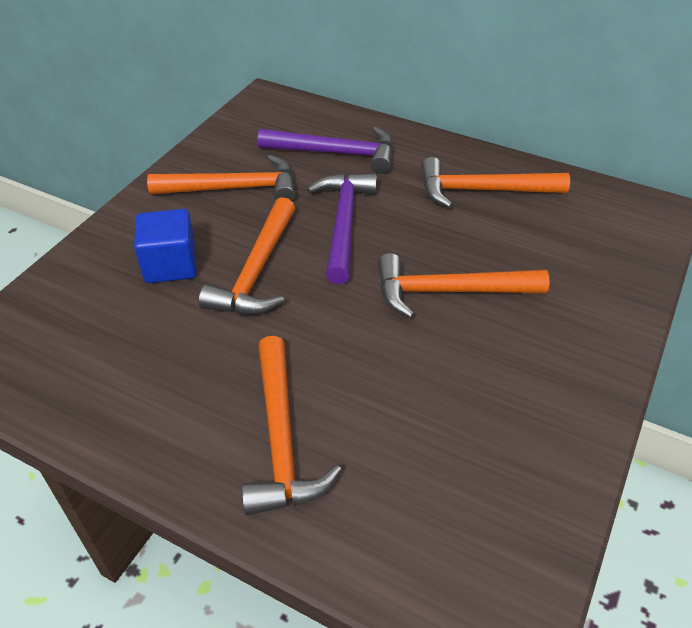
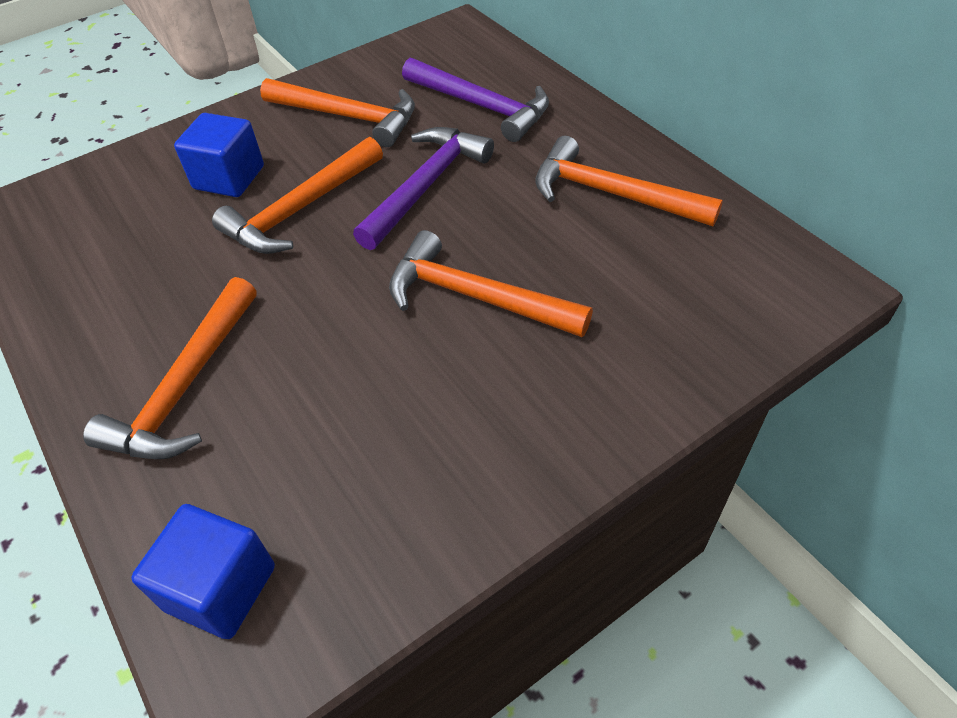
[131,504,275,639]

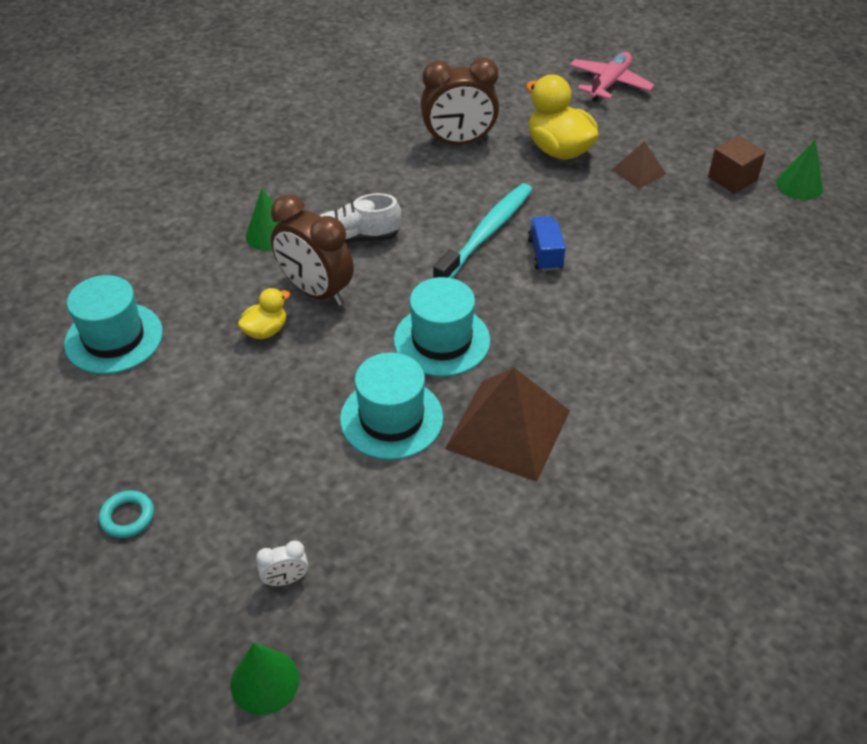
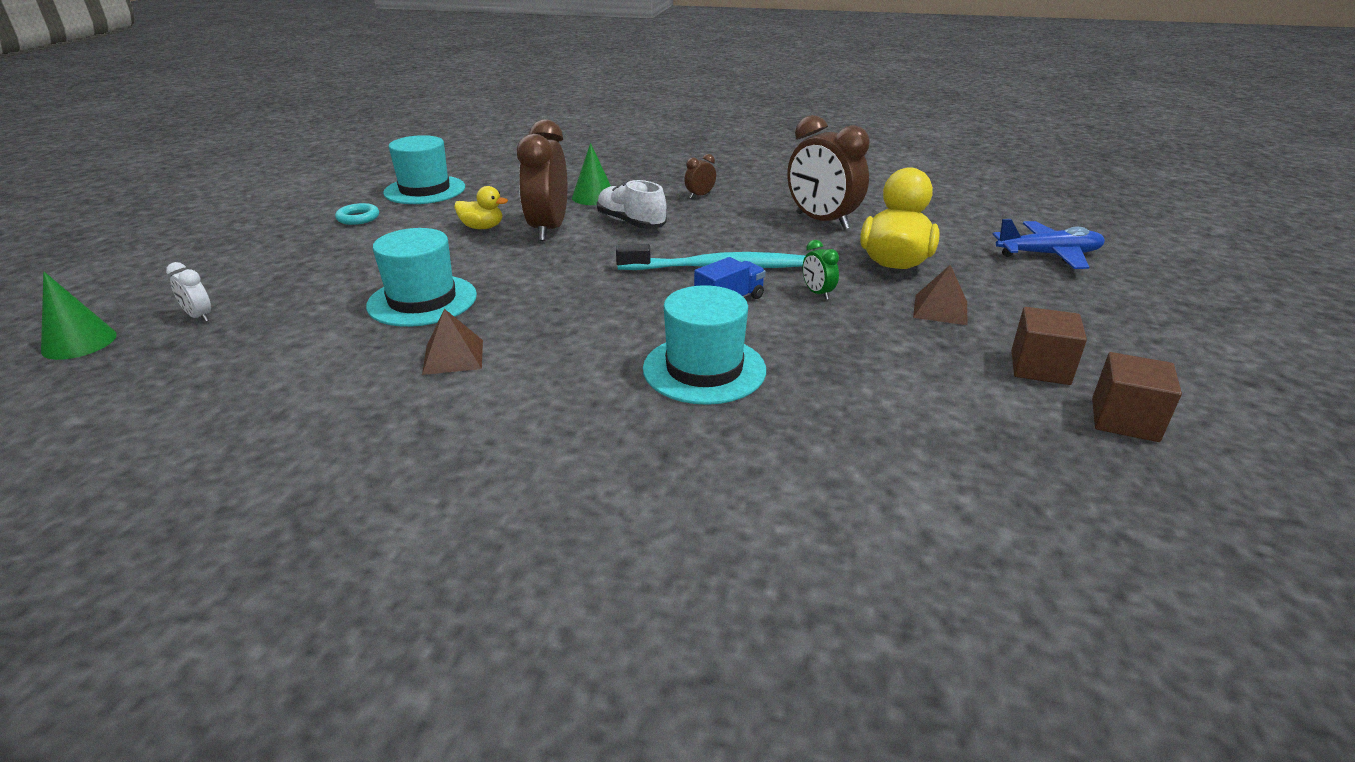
[335,203,379,225]
[422,309,483,375]
[643,285,766,405]
[684,154,716,198]
[802,240,839,300]
[992,219,1105,269]
[1092,352,1182,442]

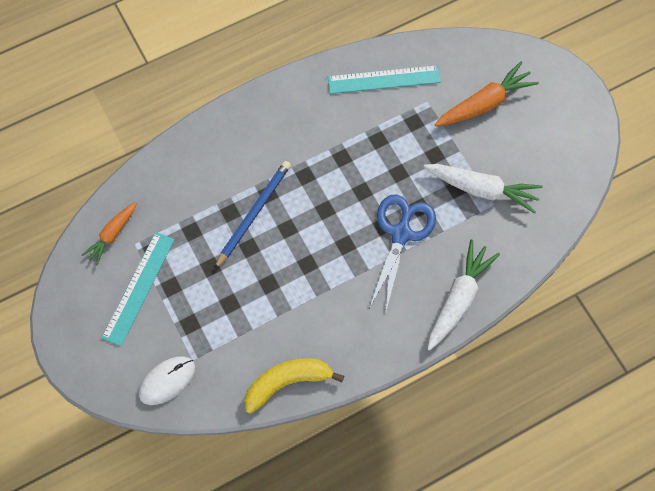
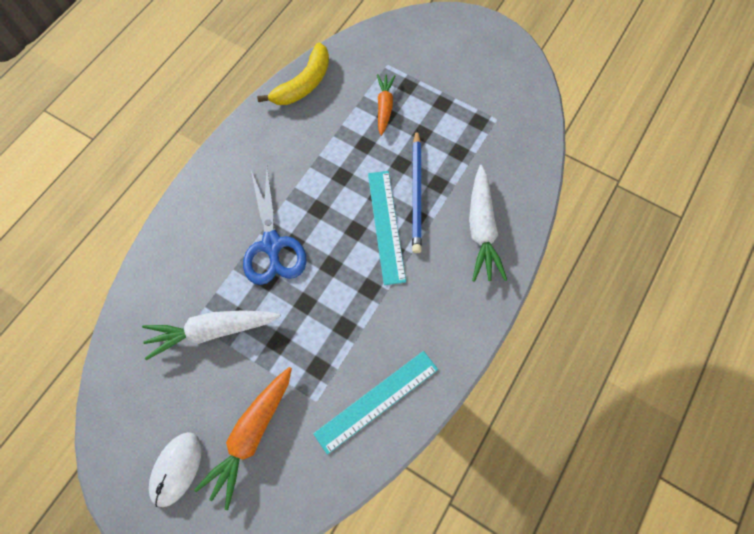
[149,432,202,507]
[368,171,406,285]
[377,74,395,136]
[469,165,507,282]

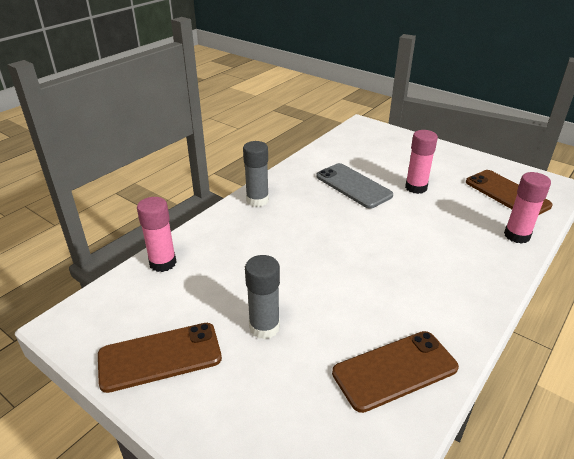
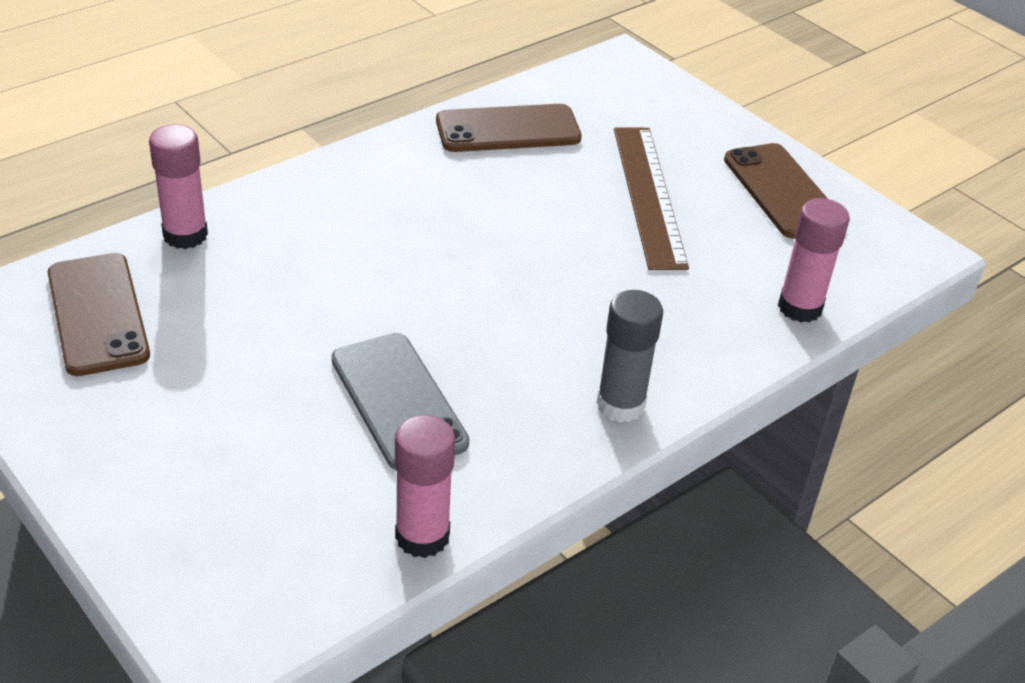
[395,415,455,558]
[614,127,689,270]
[724,143,828,239]

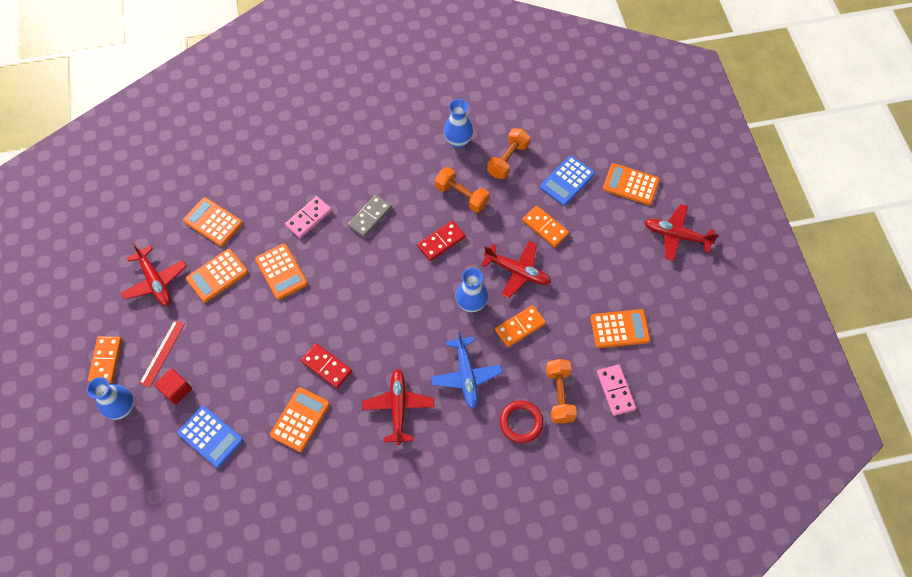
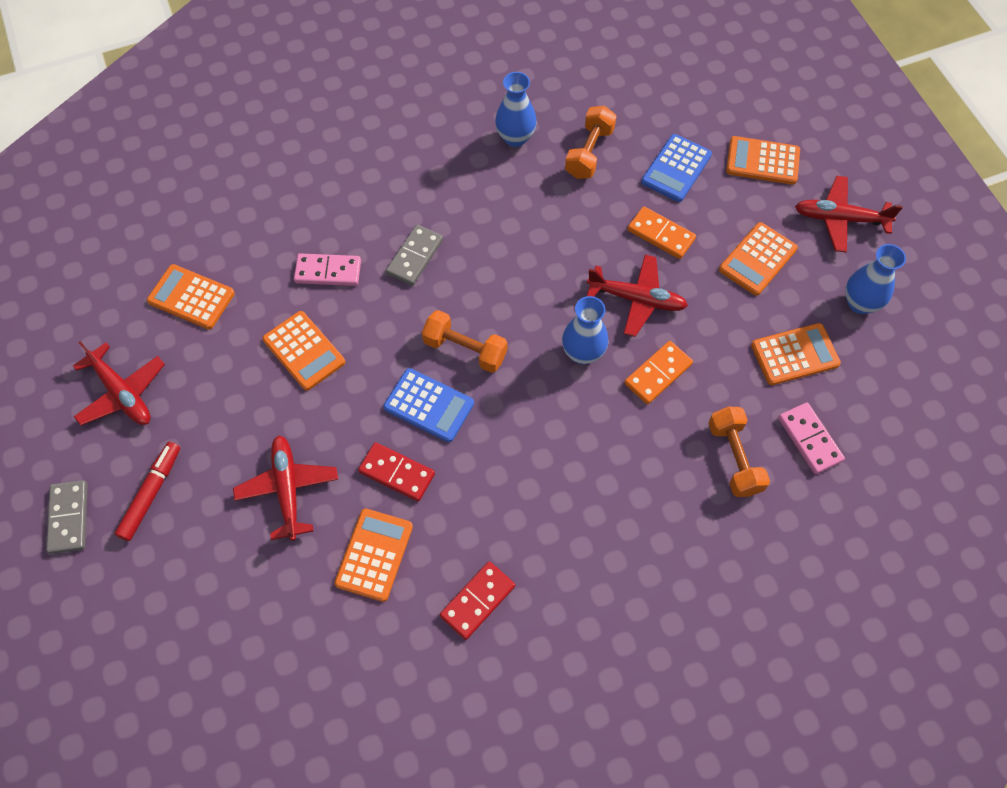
[46,480,88,554]
[115,442,180,541]
[233,435,338,541]
[294,253,361,286]
[383,368,474,442]
[422,310,507,373]
[440,561,515,640]
[719,222,798,296]
[845,244,906,314]
[154,369,192,405] (first image)
[431,331,503,409] (first image)
[500,400,543,443] (first image)

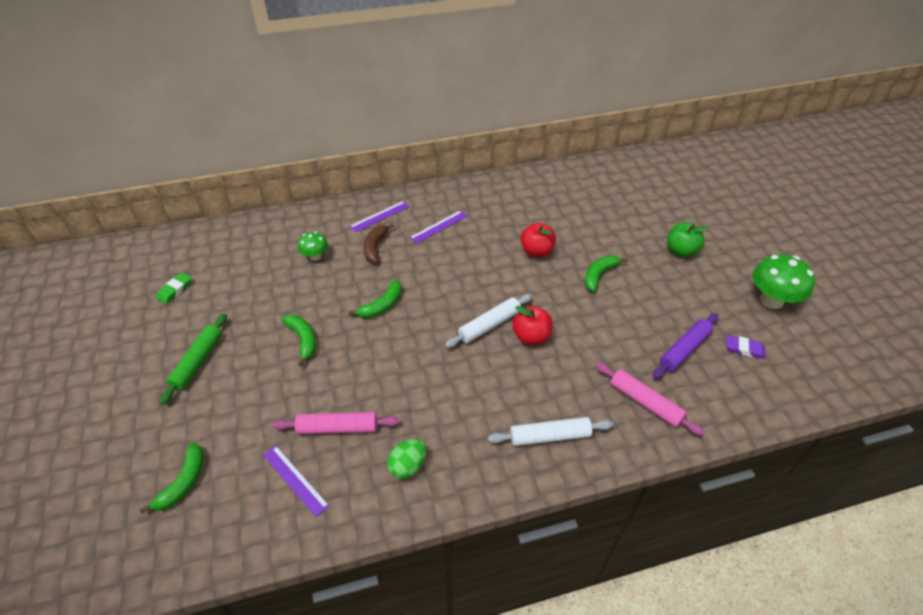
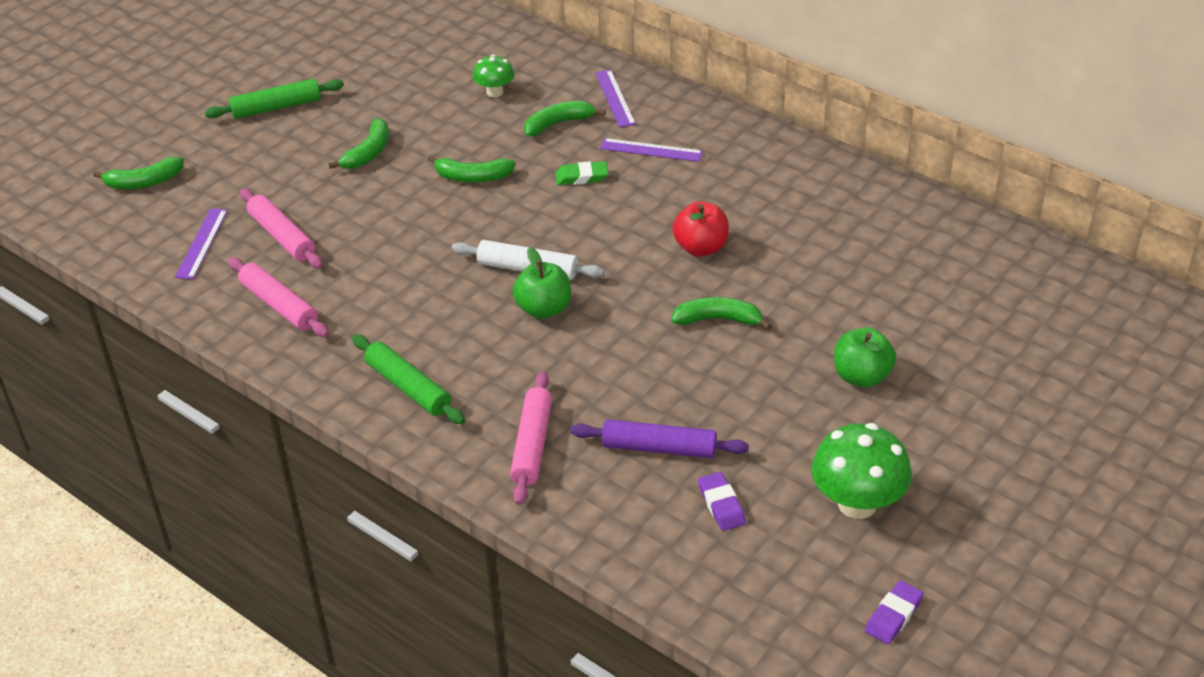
[228,257,329,337]
[352,334,465,424]
[513,247,571,319]
[524,101,606,137]
[555,161,608,185]
[595,70,636,127]
[865,580,924,644]

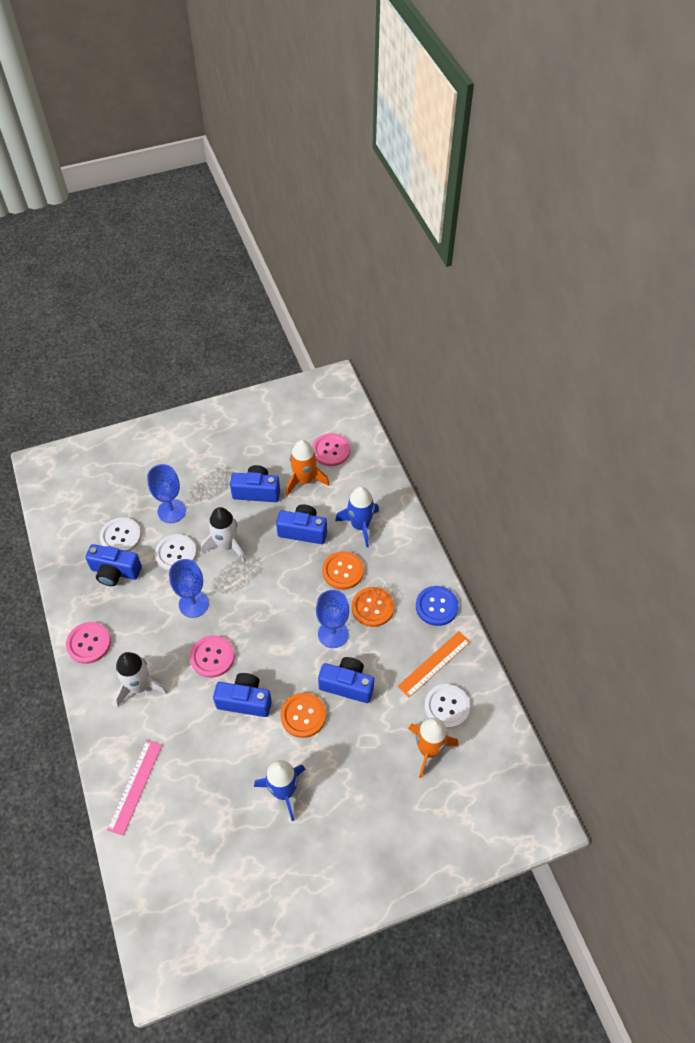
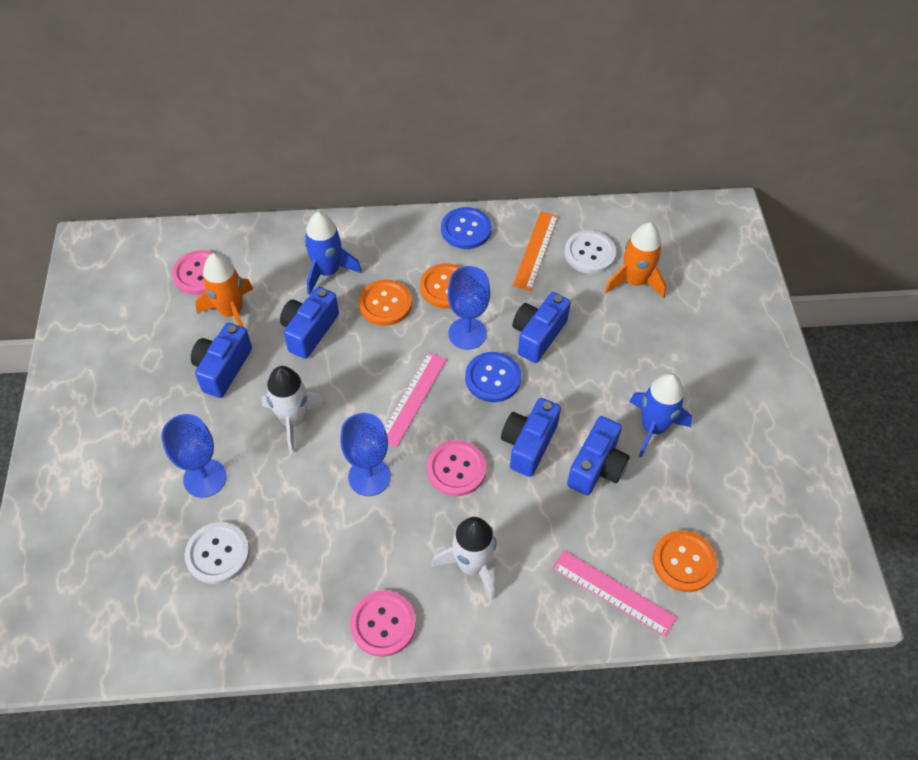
[384,352,447,448]
[465,352,521,402]
[513,212,558,291]
[567,416,630,495]
[653,530,717,592]
[155,534,197,571] (first image)

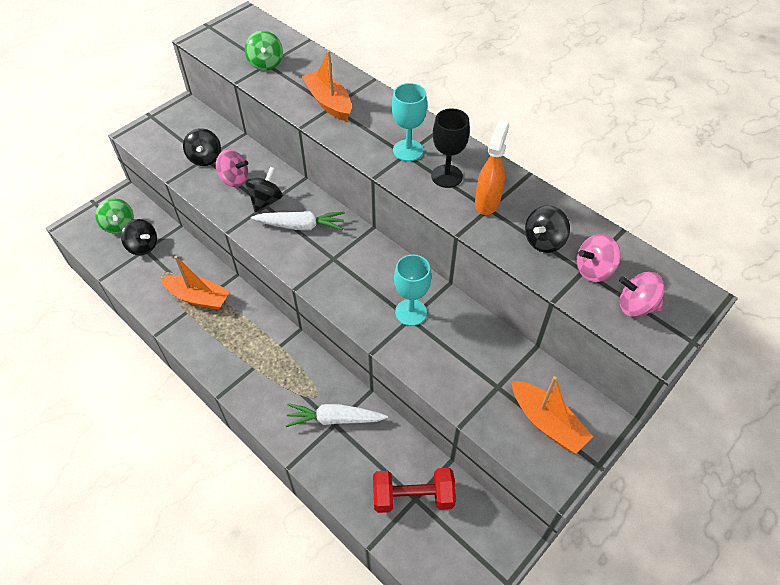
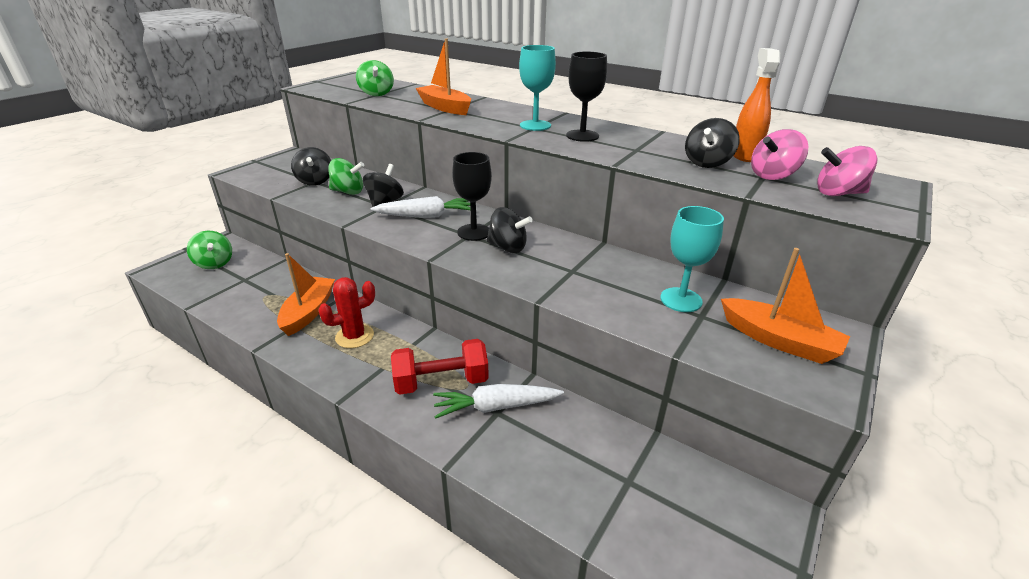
[277,253,335,336]
[318,277,375,348]
[328,158,364,195]
[391,339,489,395]
[452,152,492,241]
[487,207,533,253]
[660,206,724,312]
[734,48,780,162]

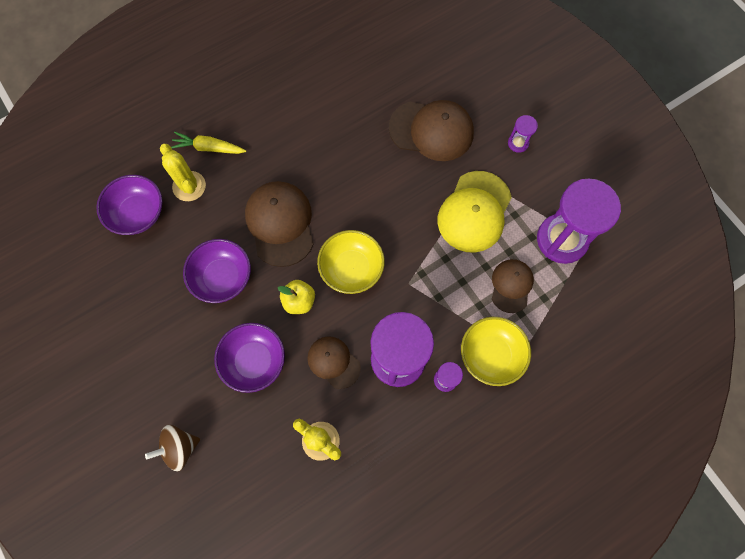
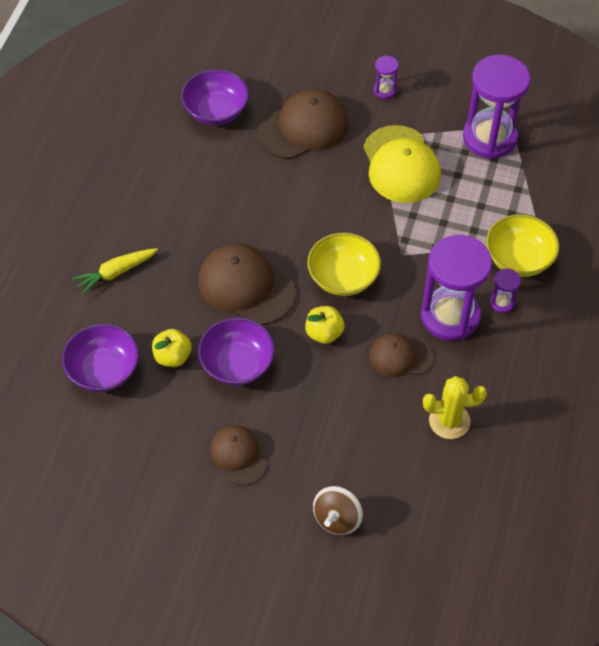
[152,329,192,367]
[181,70,249,125]
[210,425,267,486]
[160,144,206,201] (first image)

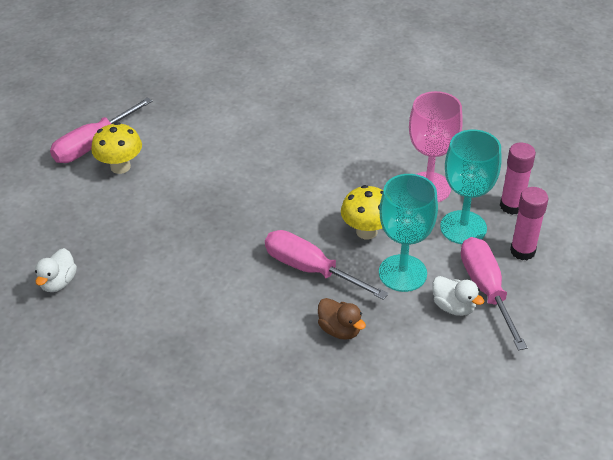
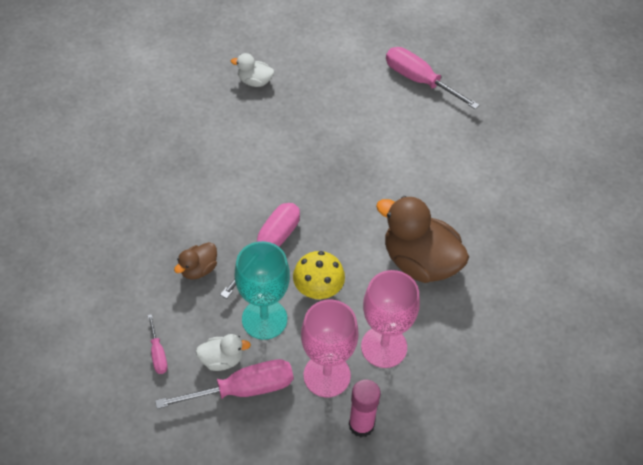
[148,314,168,374]
[195,334,251,371]
[301,300,359,397]
[376,196,469,283]
[91,122,142,174] (first image)
[510,187,548,260] (first image)

